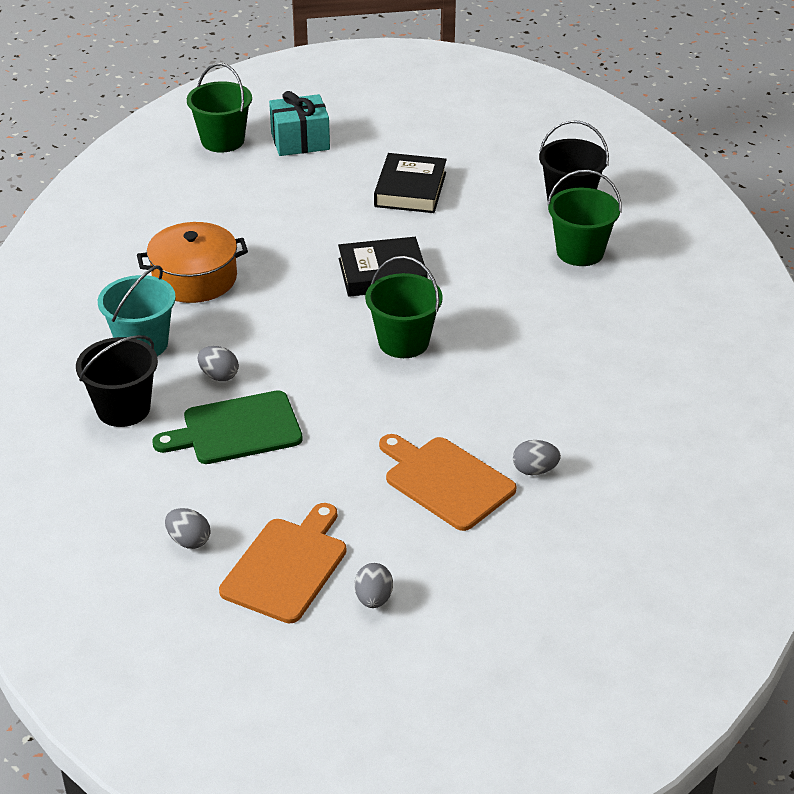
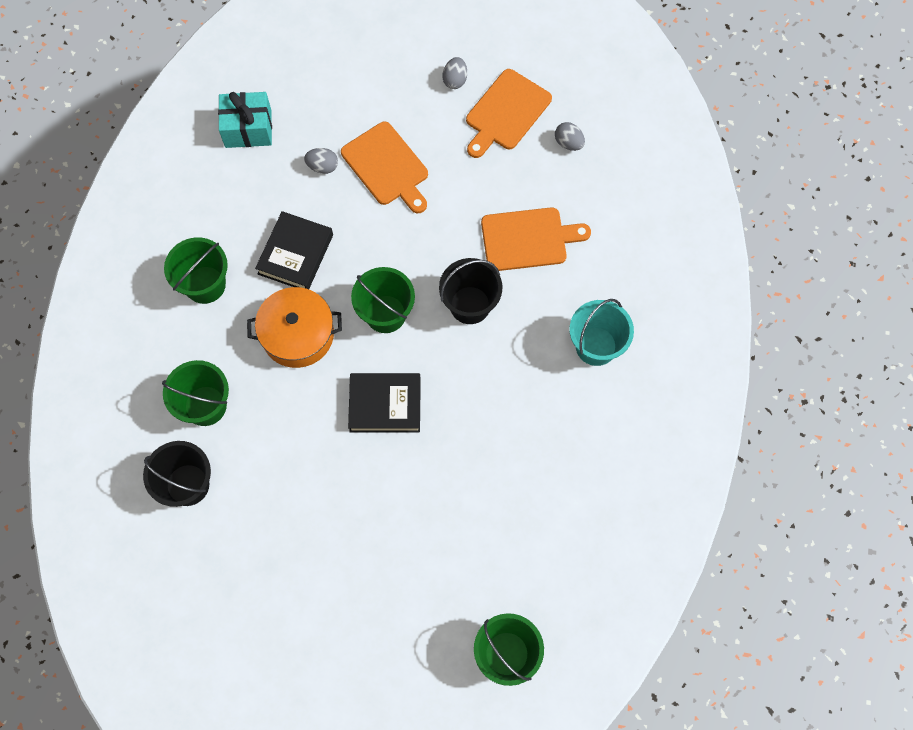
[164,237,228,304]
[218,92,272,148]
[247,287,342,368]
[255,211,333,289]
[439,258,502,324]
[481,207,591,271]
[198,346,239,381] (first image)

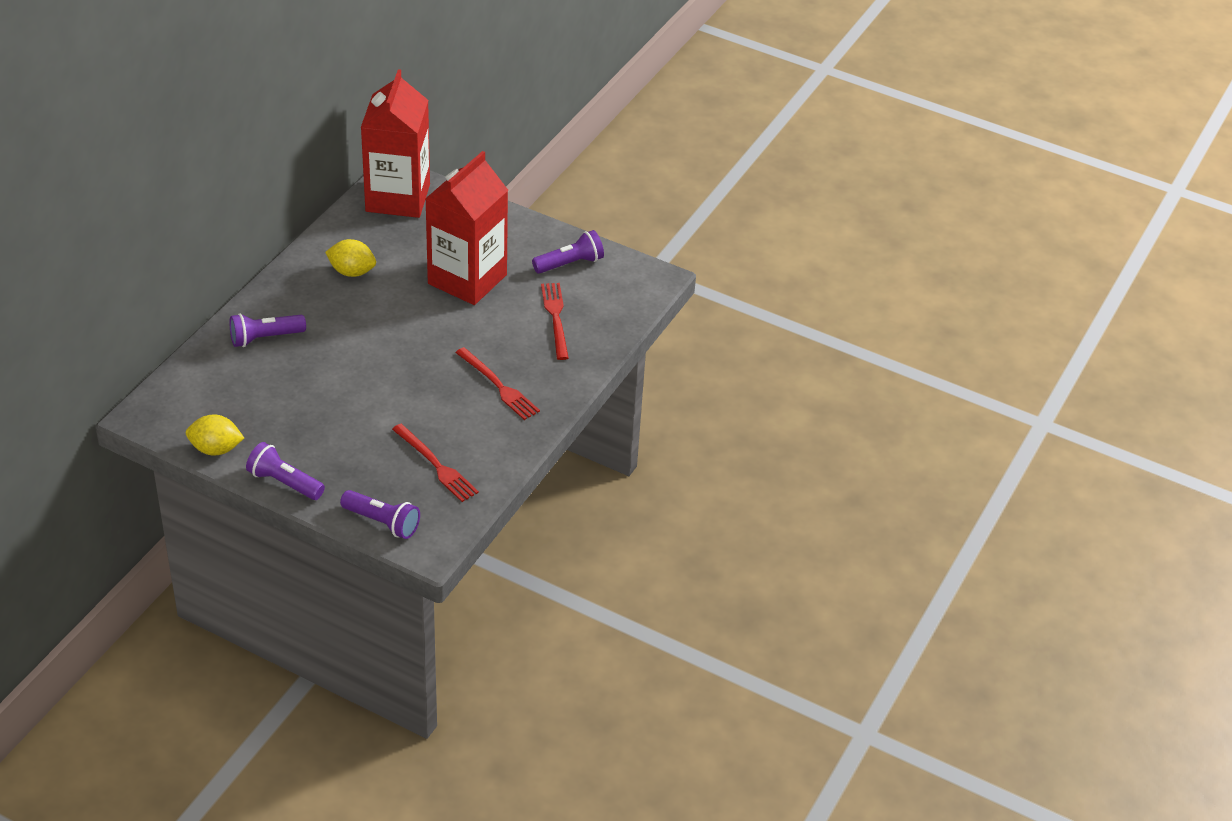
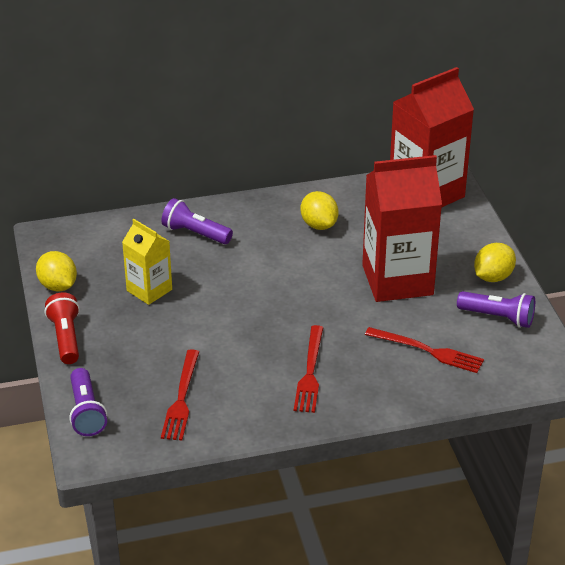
[45,292,80,364]
[122,219,172,305]
[365,327,484,373]
[474,243,516,282]

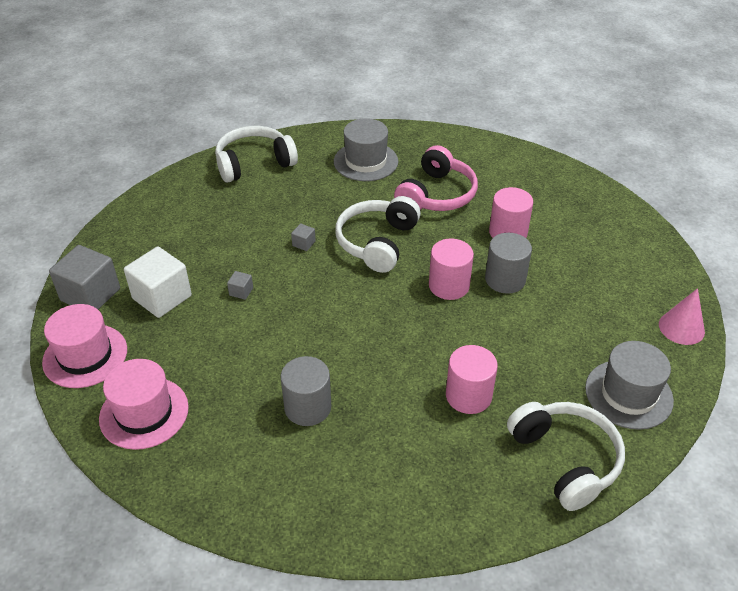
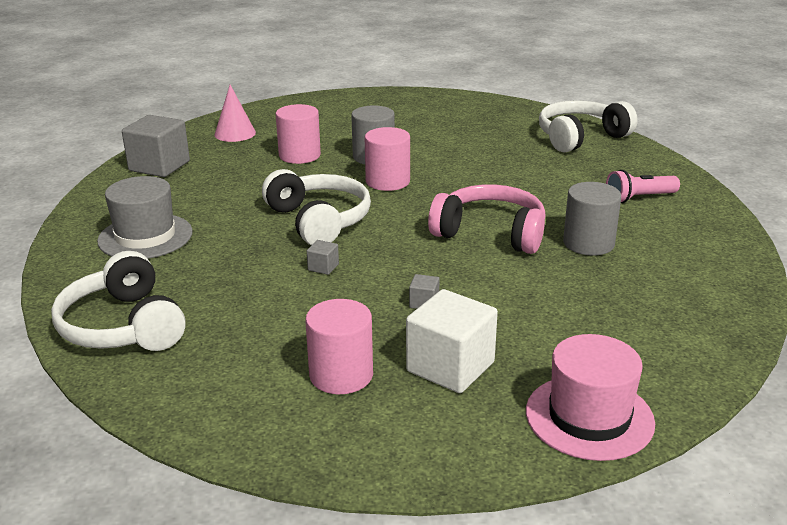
[122,115,190,177]
[214,85,256,142]
[262,169,371,245]
[305,299,373,394]
[428,184,546,254]
[606,170,680,203]
[99,359,189,450] (first image)
[585,341,674,430] (first image)

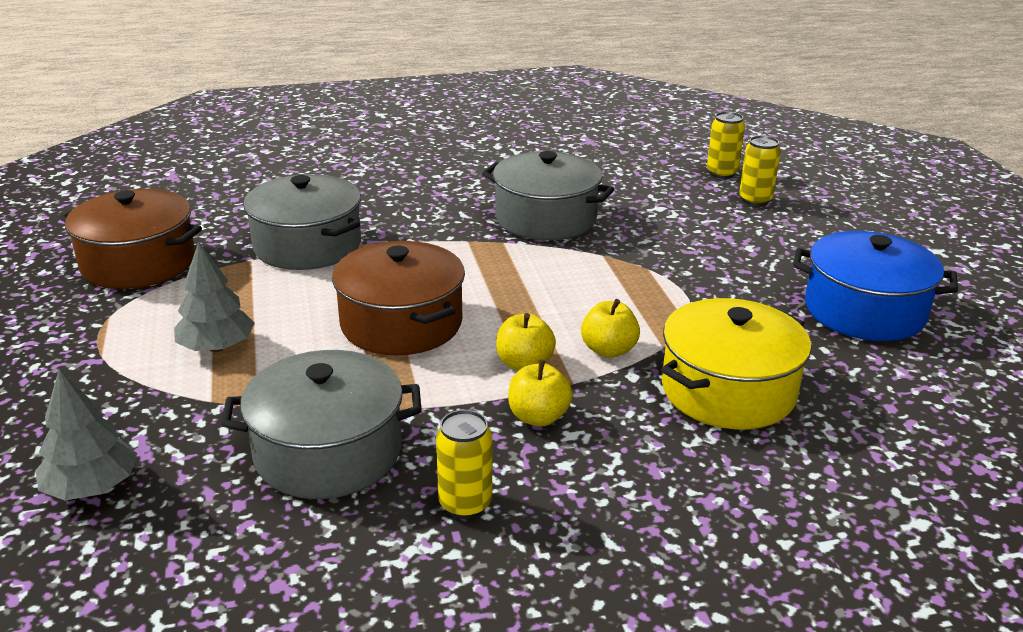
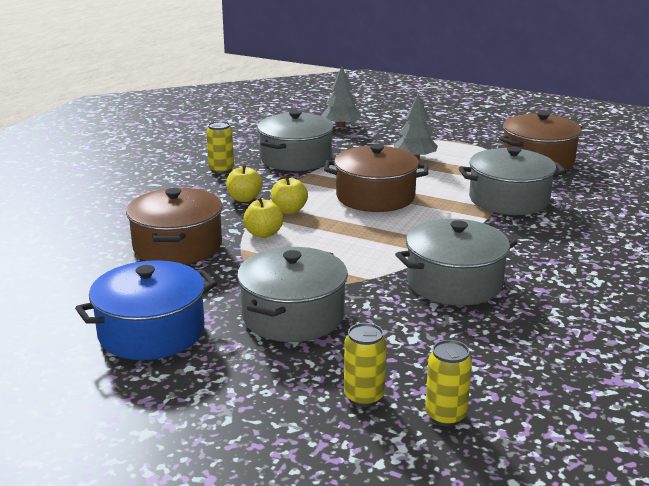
[126,188,222,265]
[237,247,348,342]

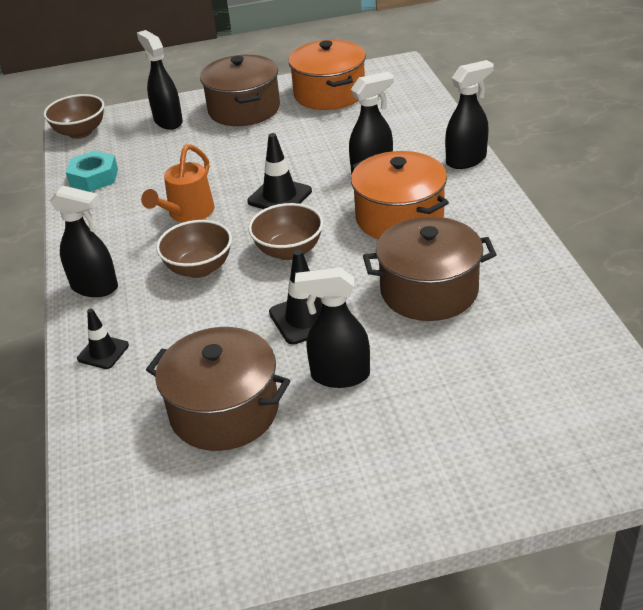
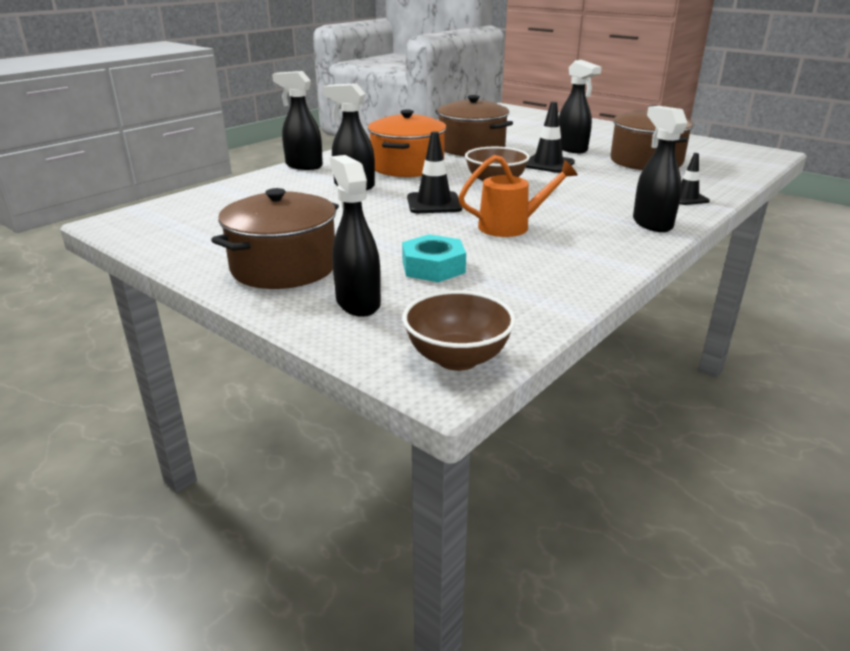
[330,155,381,317]
[402,234,466,282]
[156,220,232,278] (first image)
[288,40,366,110] (first image)

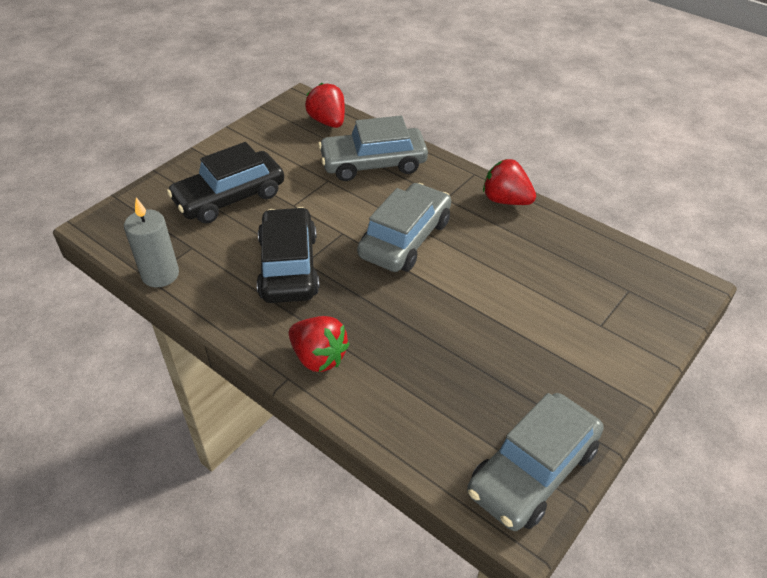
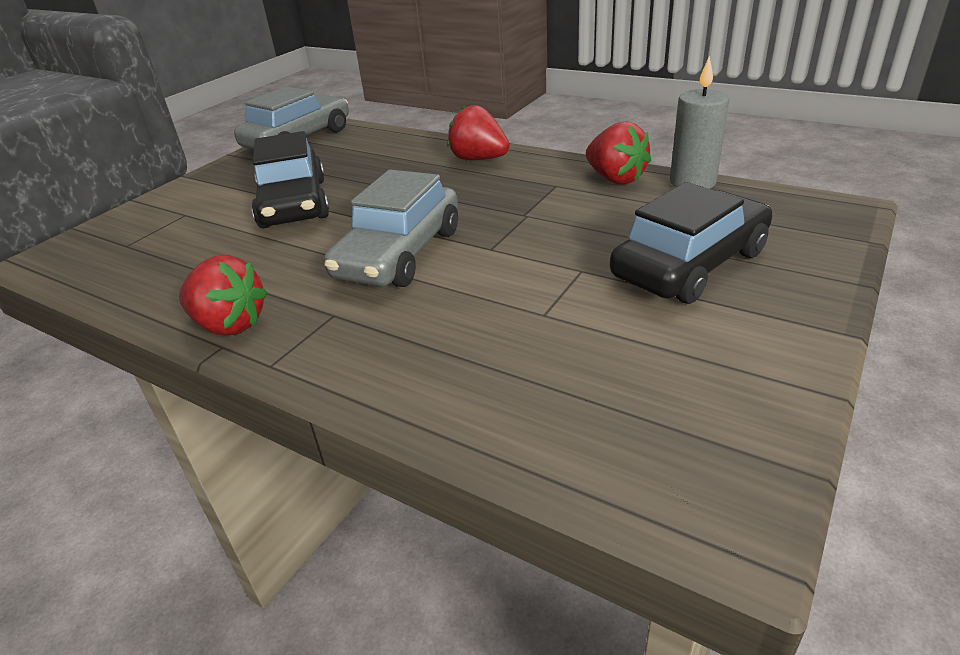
[252,131,329,229]
[586,122,651,185]
[318,116,428,181] (first image)

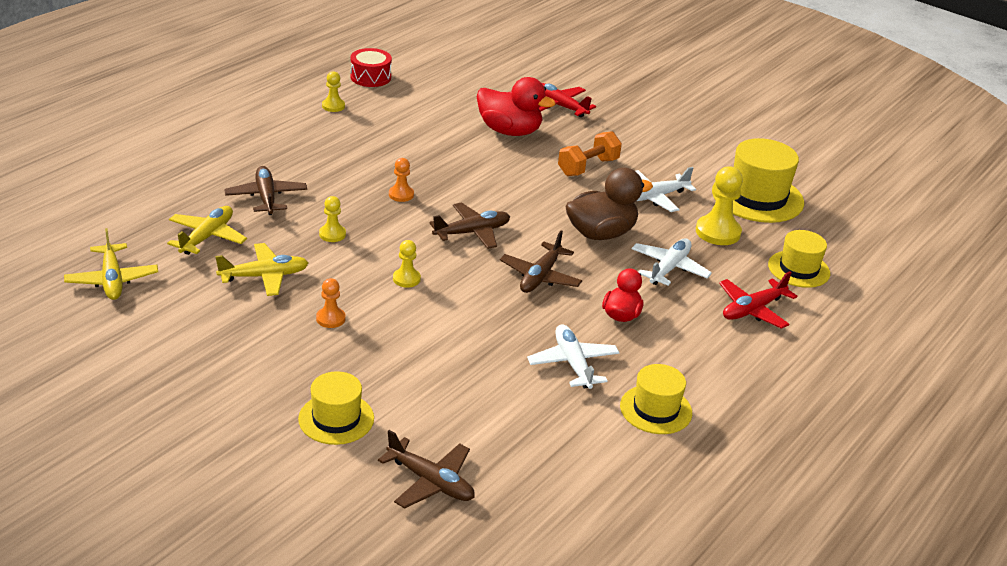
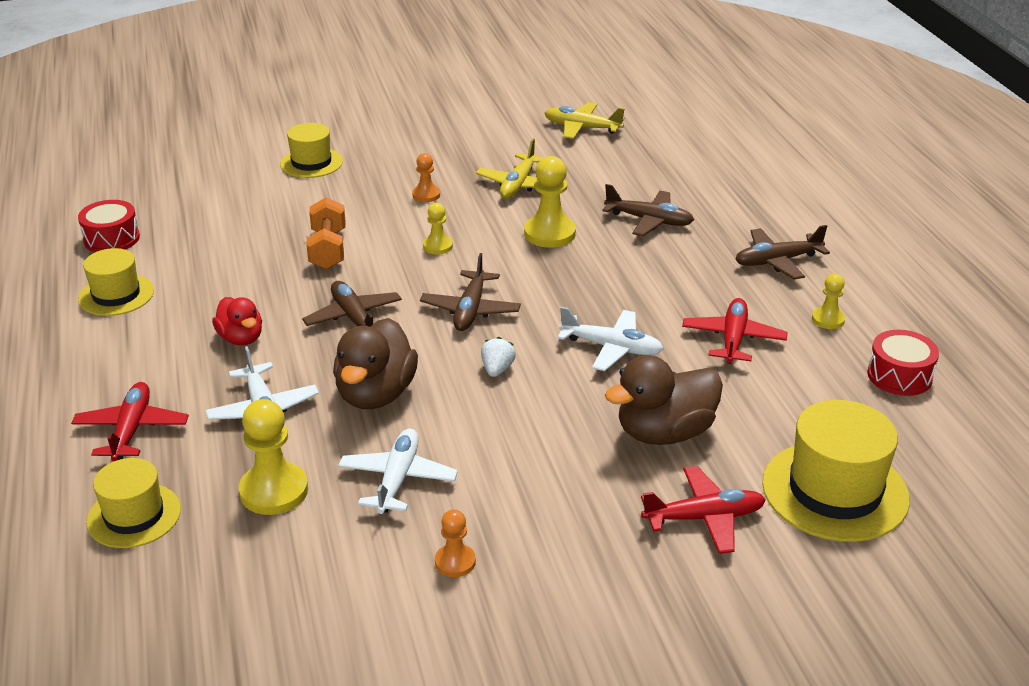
[78,200,140,252]
[306,197,346,269]
[435,509,476,577]
[481,337,516,377]
[524,156,576,248]
[557,307,664,371]
[605,355,723,445]
[682,298,788,364]
[735,225,830,280]
[762,400,910,542]
[167,206,247,255] (first image)

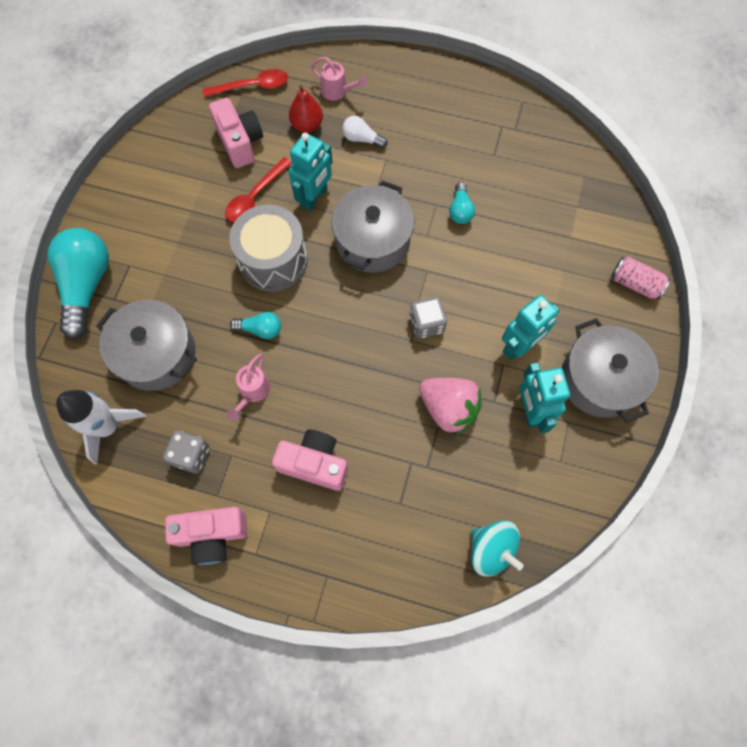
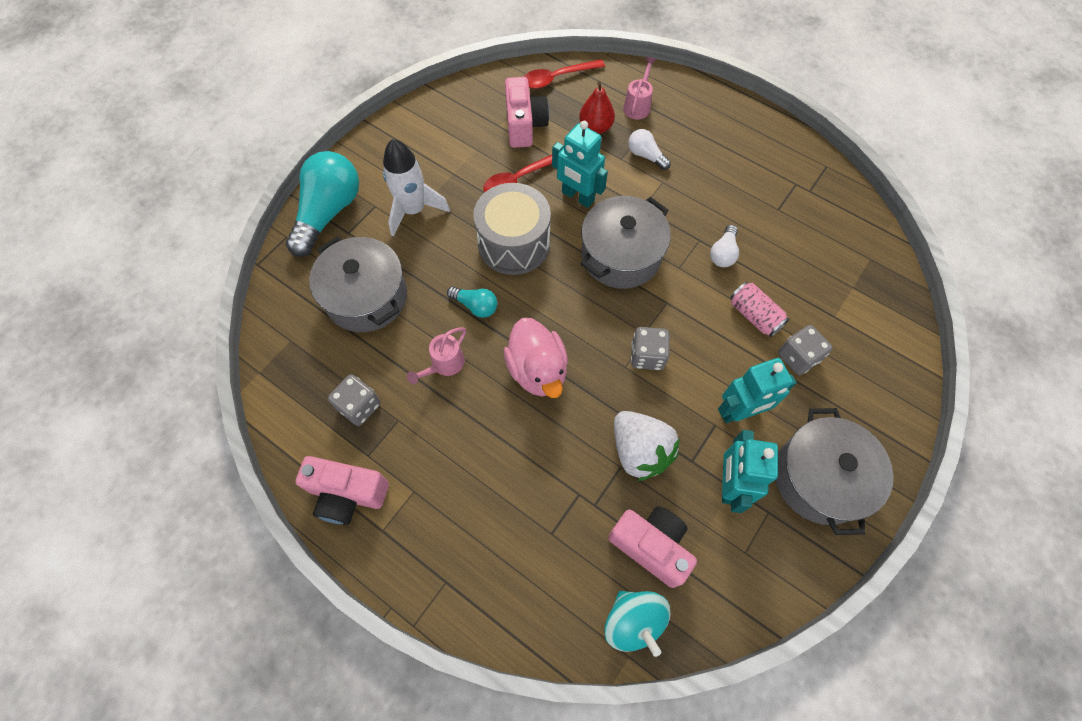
[383,139,450,237]
[503,318,568,398]
[524,59,605,89]
[552,121,608,208]
[608,506,697,588]
[614,411,680,481]
[623,57,656,120]
[710,225,739,267]
[730,282,789,337]
[778,325,833,375]

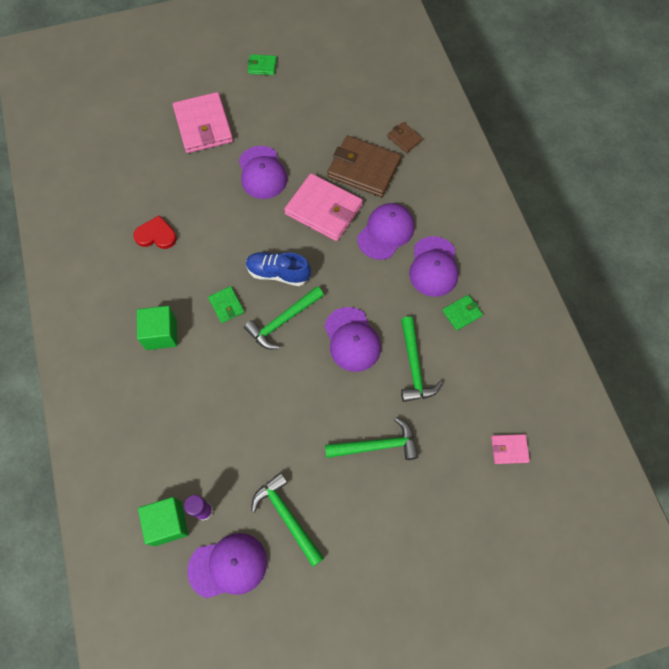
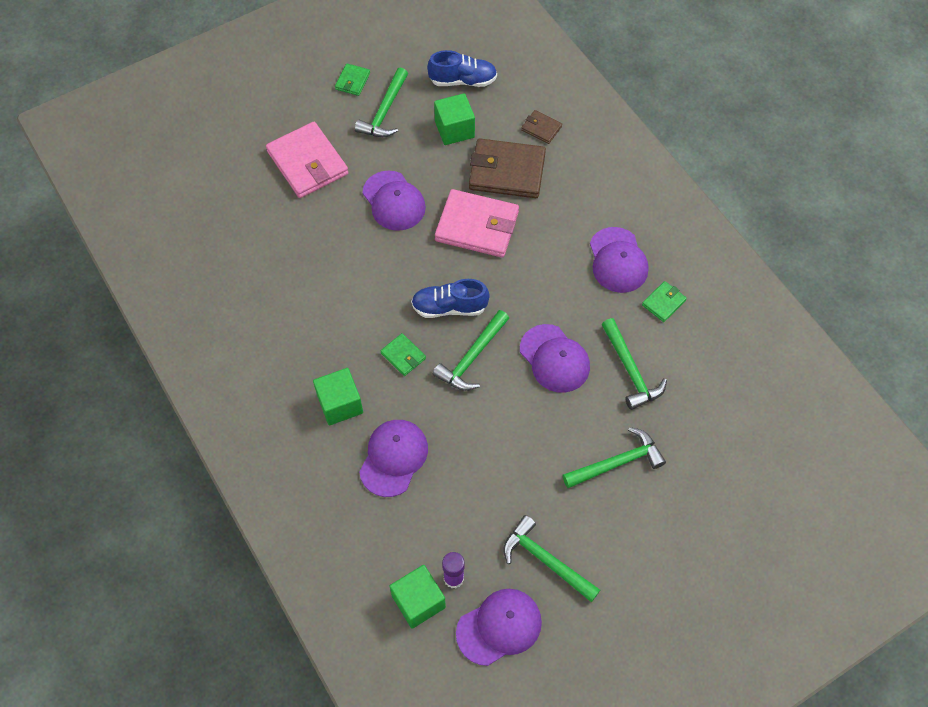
[335,63,370,96]
[355,68,408,137]
[359,420,428,497]
[427,50,497,87]
[434,93,475,145]
[133,215,177,249] (first image)
[491,434,530,464] (first image)

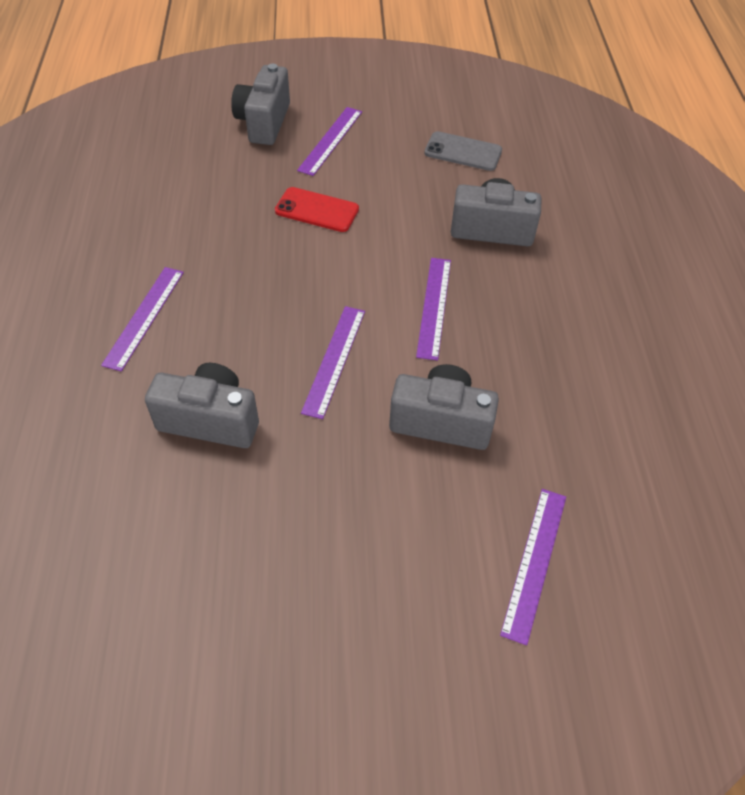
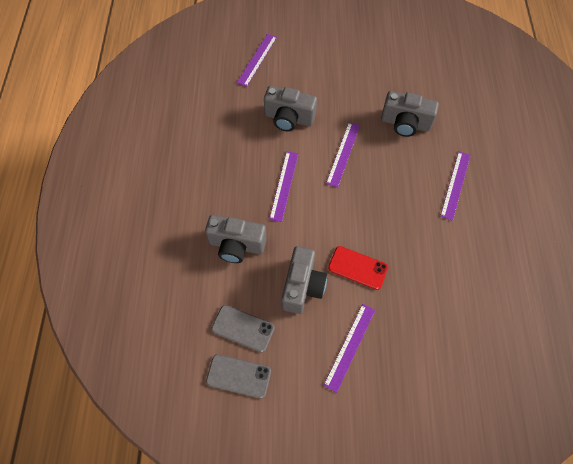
[206,354,271,398]
[282,246,327,314]

